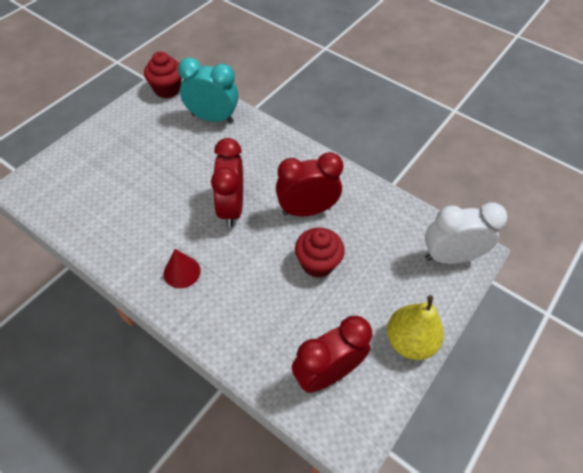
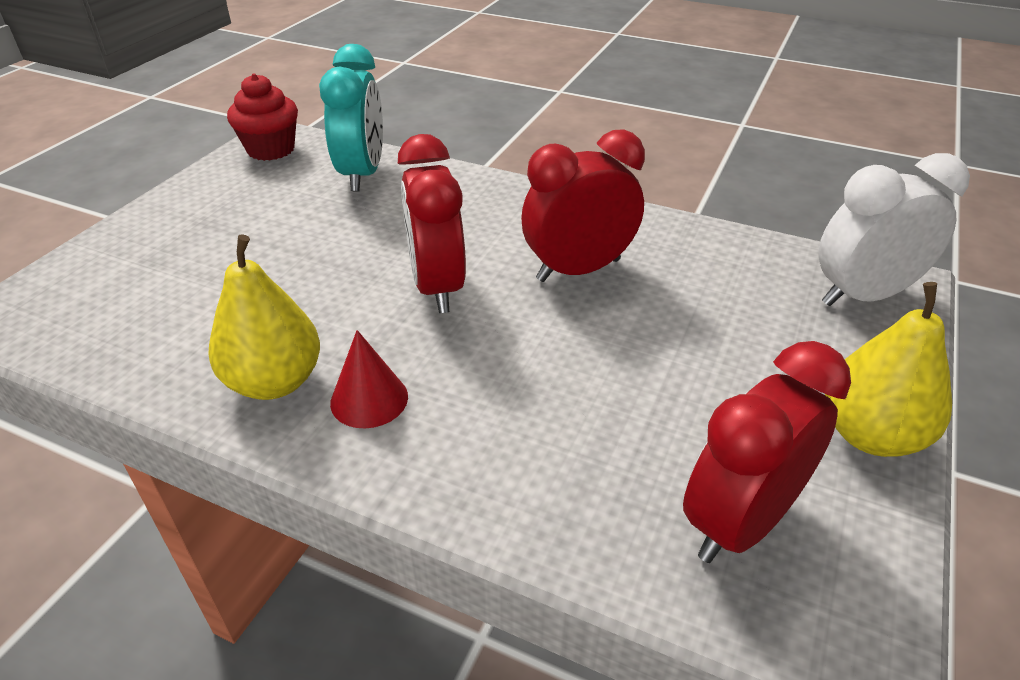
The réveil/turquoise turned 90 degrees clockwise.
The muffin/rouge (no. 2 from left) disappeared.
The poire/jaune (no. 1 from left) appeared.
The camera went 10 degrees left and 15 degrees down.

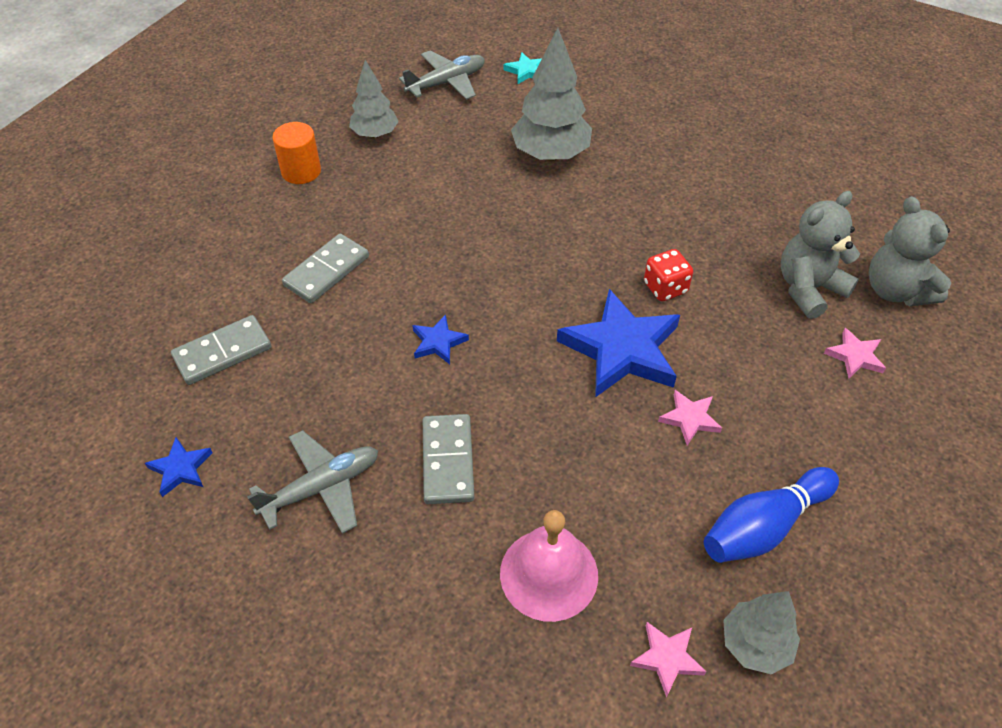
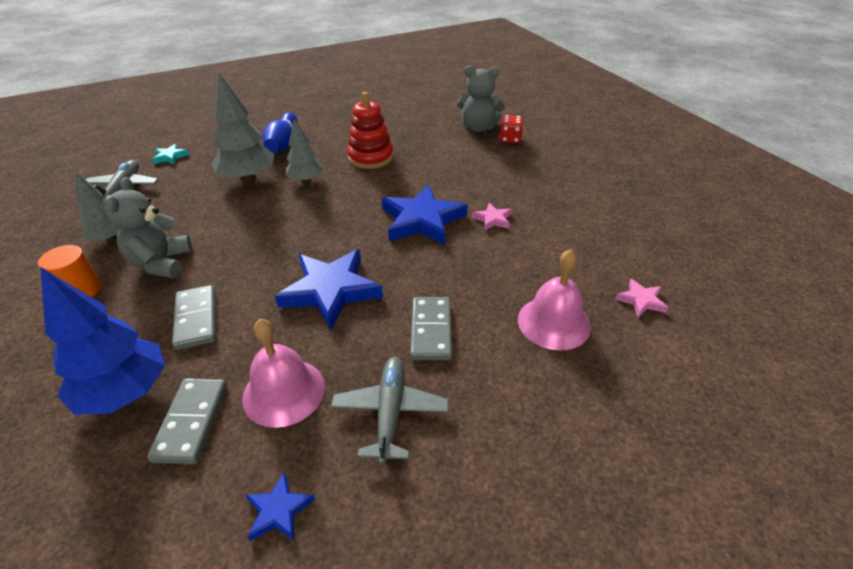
The ours en peluche/gris (no. 1 from left) moved.
The dé/rouge moved.
The étoile/bleu (no. 2 from left) changed to 2.15 times the size.
The étoile/rose (no. 3 from left) disappeared.
The domino/gris (no. 3 from left) turned 60 degrees clockwise.
The quille/bleu moved.
The arbre/gris (no. 3 from left) moved.
The jouet à empiler/rouge appeared.
The arbre/bleu appeared.
The cloche/rose (no. 1 from left) appeared.
The camera went 55 degrees left and 10 degrees down.

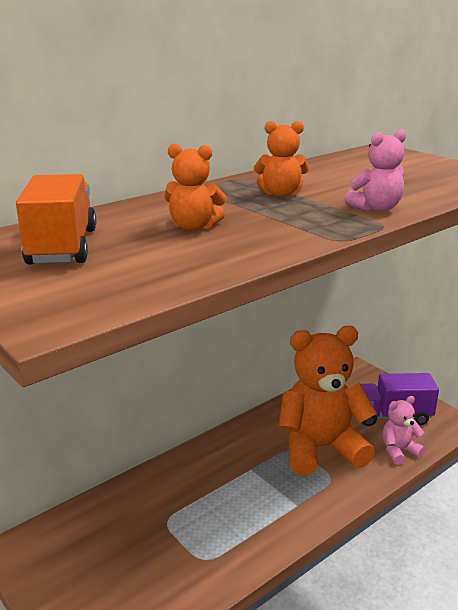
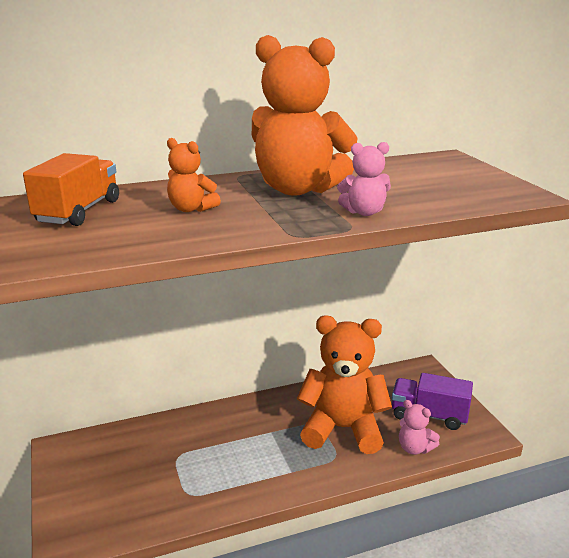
The ours en peluche/orange (no. 2 from left) changed to 2.20 times the size.
The ours en peluche/rose (no. 2 from left) turned 135 degrees counterclockwise.
The camera went 20 degrees right and 0 degrees up.

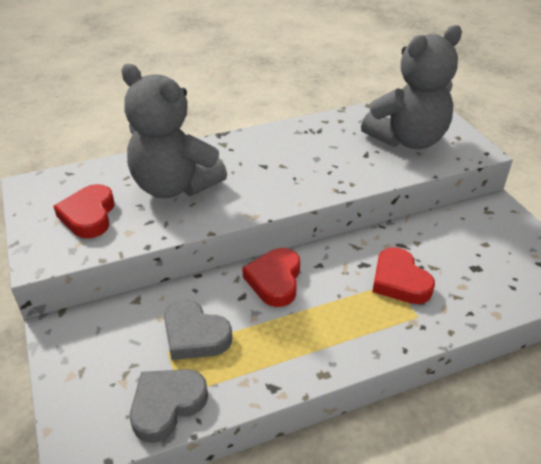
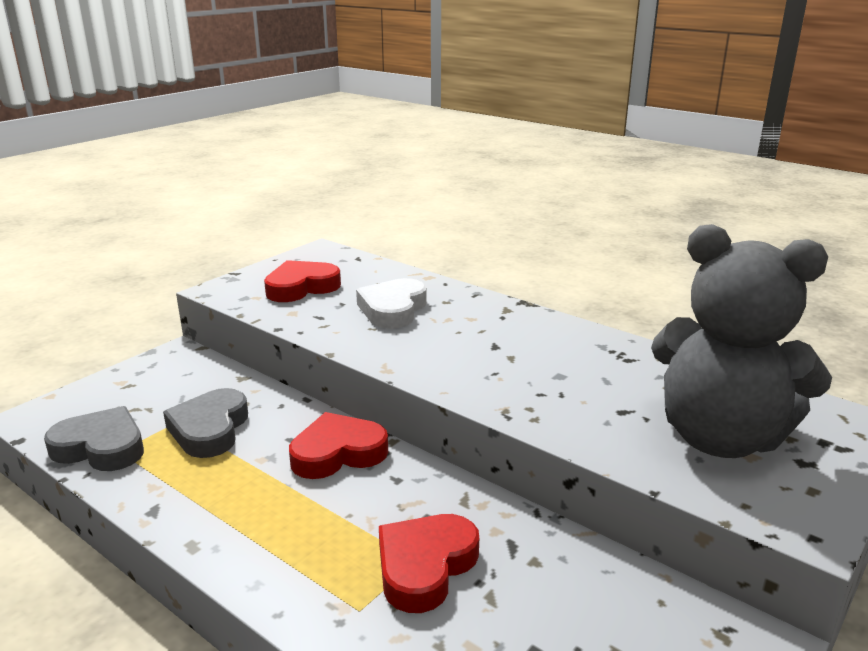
The ours en peluche/gris (no. 1 from left) was replaced by the cœur/blanc.
The camera went 60 degrees right and 15 degrees down.

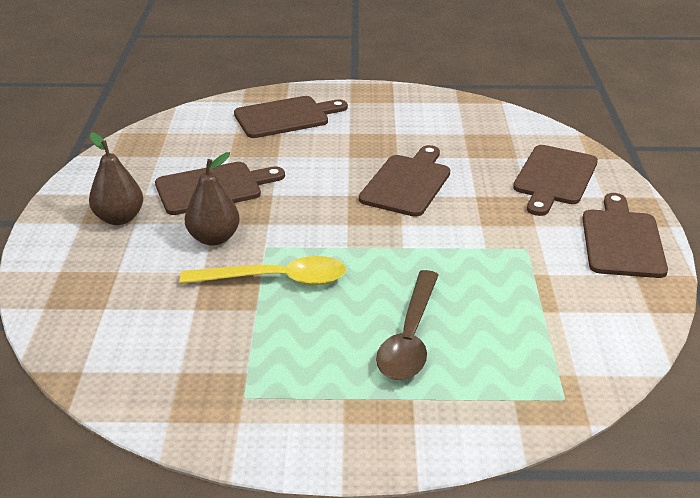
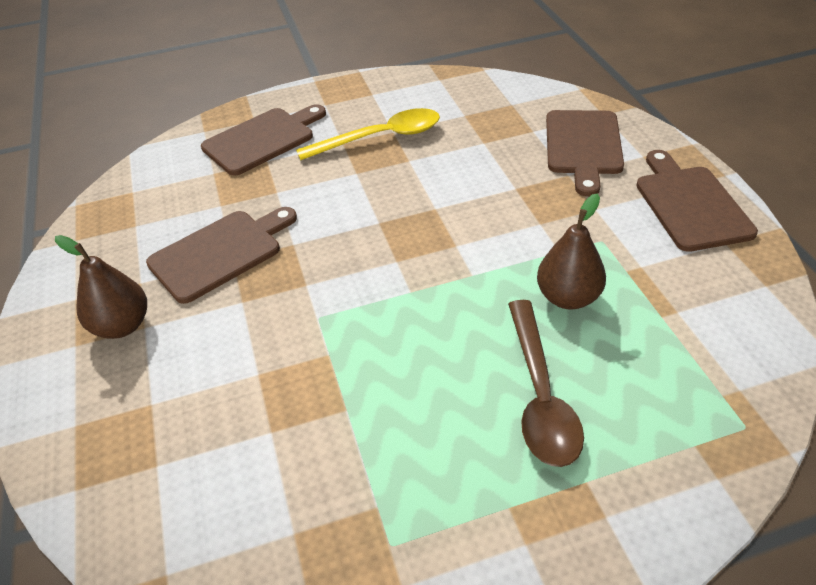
The planche à découper/marron (no. 3 from left) disappeared.
The poire/marron (no. 2 from left) moved.
The cuillère/jaune moved.
The camera went 15 degrees left and 10 degrees up.

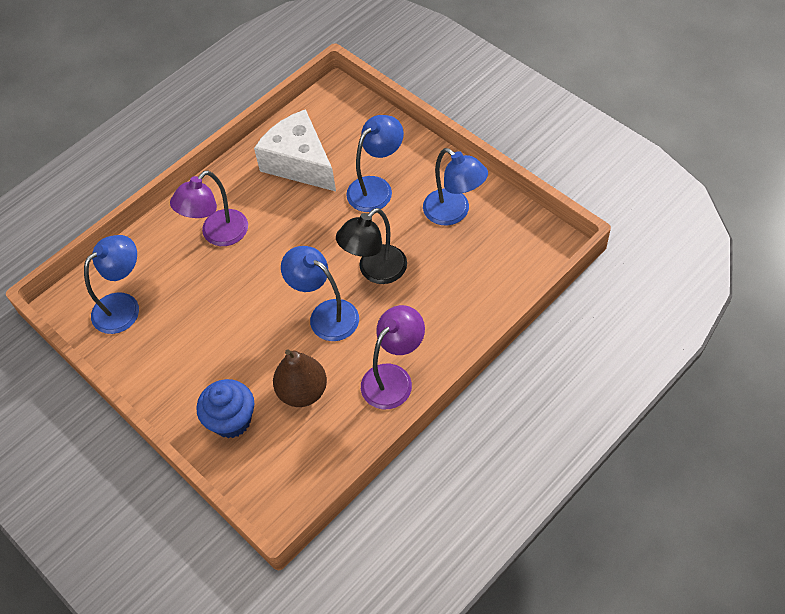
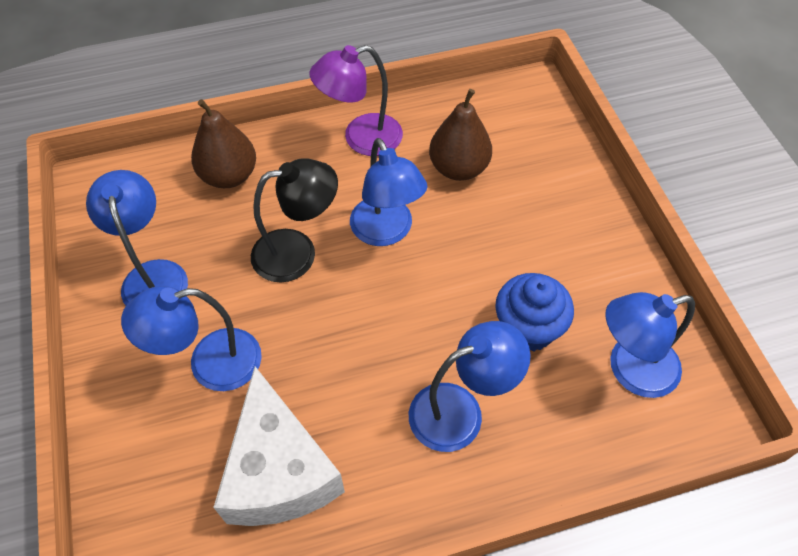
The lampe/violet (no. 1 from left) became the lampe/bleu (no. 4 from left).
The muffin/bleu moved.
The poire/marron (no. 1 from left) appeared.
The camera went 155 degrees left and 0 degrees up.

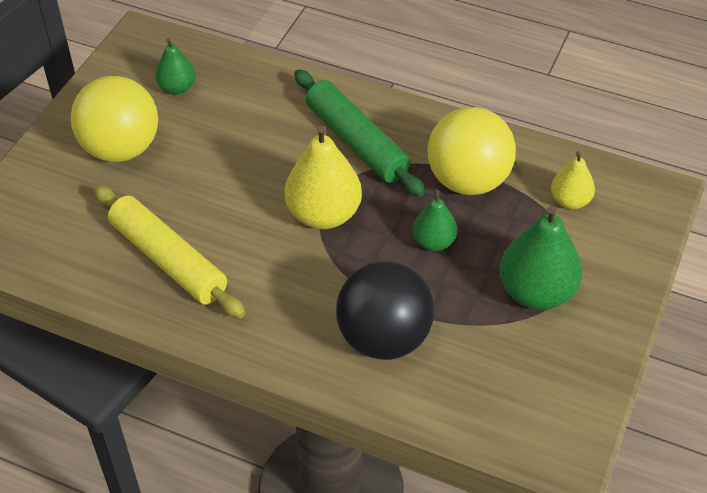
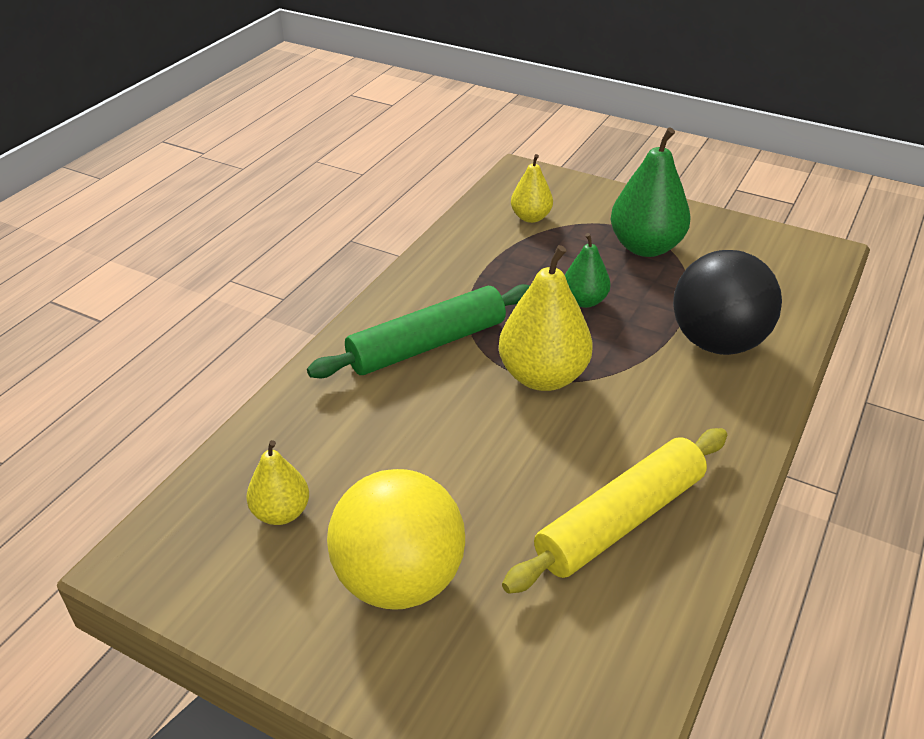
The poire/vert (no. 1 from left) became the poire/jaune (no. 1 from left).
The balle/jaune (no. 2 from left) disappeared.
The camera went 85 degrees left and 10 degrees down.

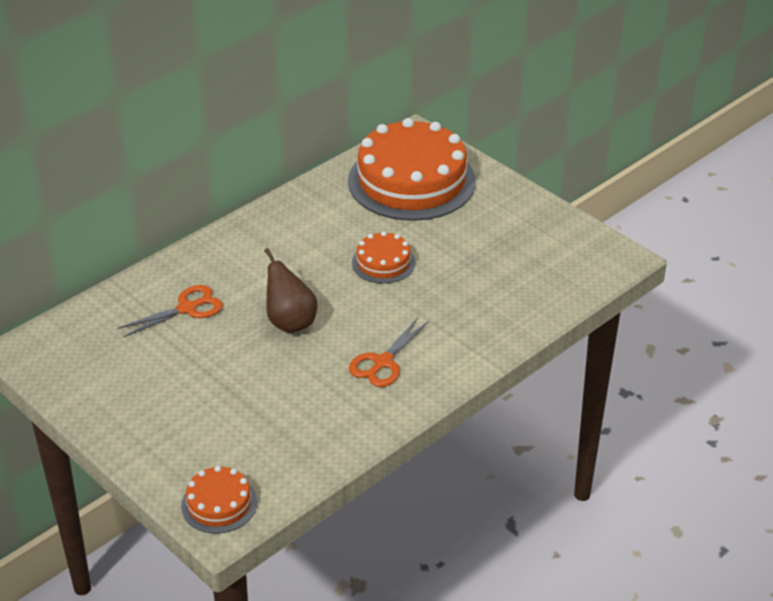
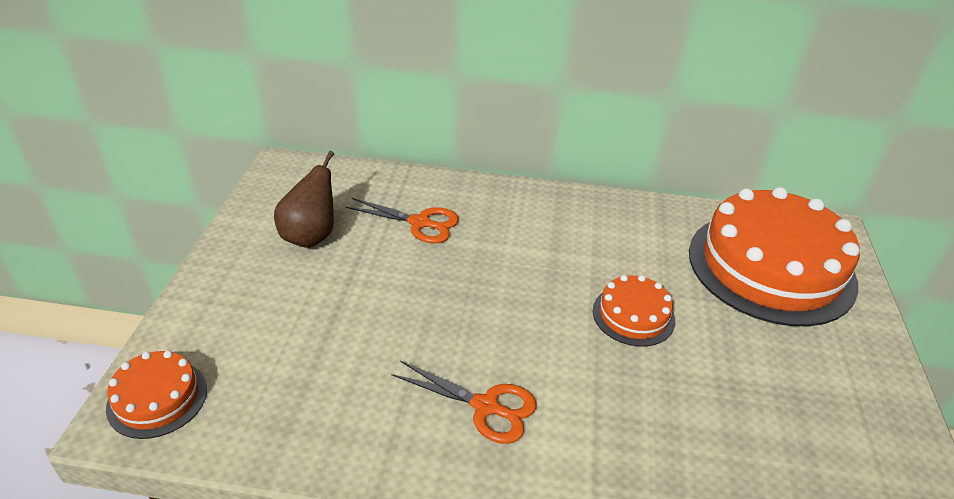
The poire/marron moved.
The ciseaux/orange (no. 2 from left) turned 150 degrees counterclockwise.
The camera went 50 degrees right and 0 degrees up.

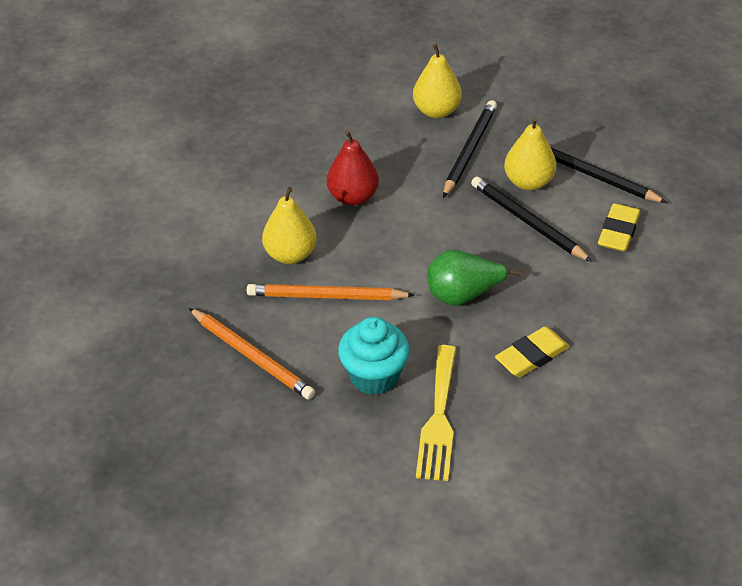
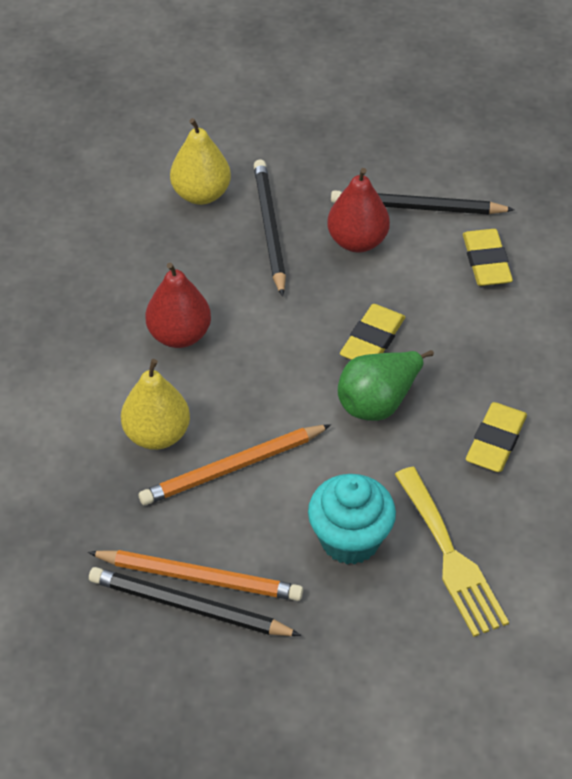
The poire/jaune (no. 3 from left) became the poire/rouge (no. 2 from left).
The crayon/noir (no. 2 from left in the first image) moved.
The gomme/jaune (no. 1 from left) appeared.
The camera went 30 degrees left and 5 degrees up.

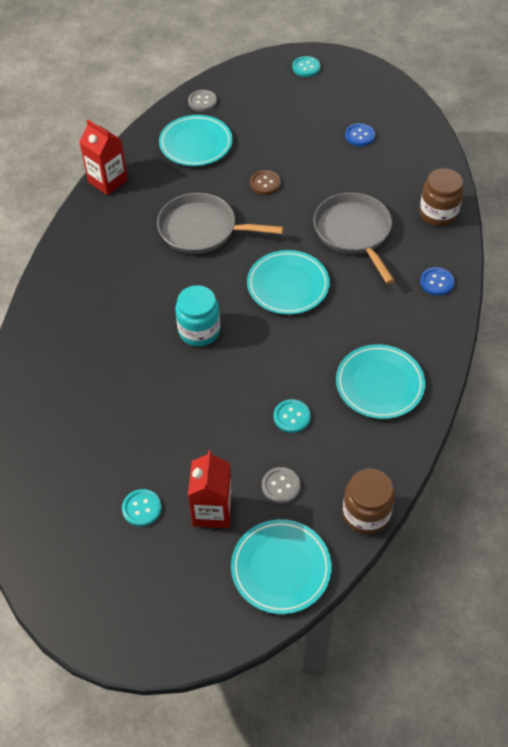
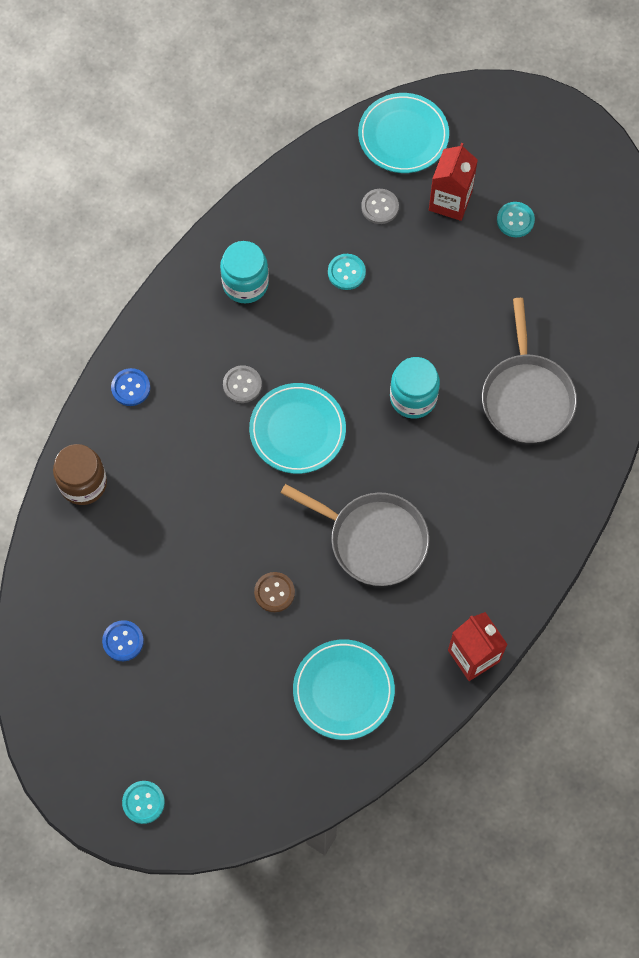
The bouton/gris (no. 1 from left) moved.
The poêle/gris (no. 2 from left) moved.
The assiette/turquoise (no. 4 from left) was replaced by the bocal/turquoise (no. 1 from left).
The bocal/marron (no. 1 from left) disappeared.
The camera went 165 degrees left and 15 degrees up.

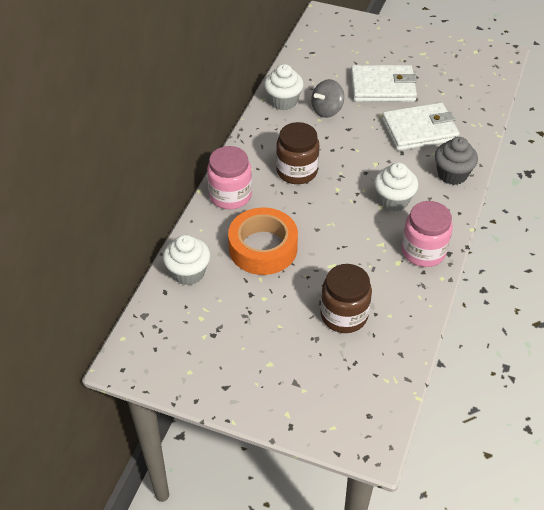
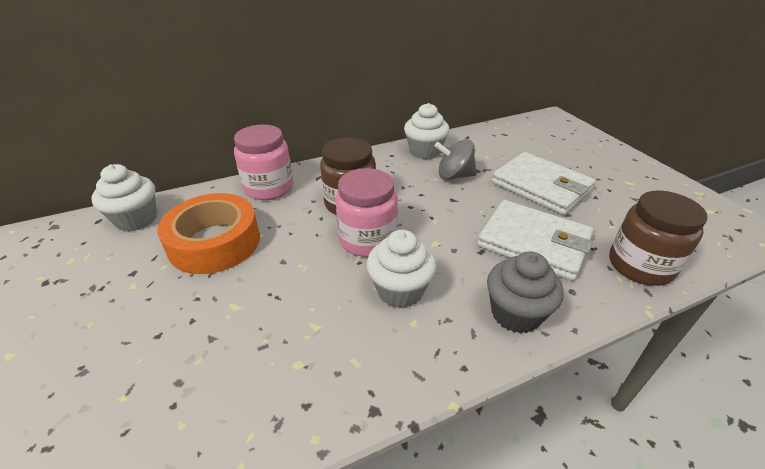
The bocal/rose (no. 2 from left) moved.
The bocal/marron (no. 2 from left) moved.
The camera went 45 degrees right and 10 degrees down.

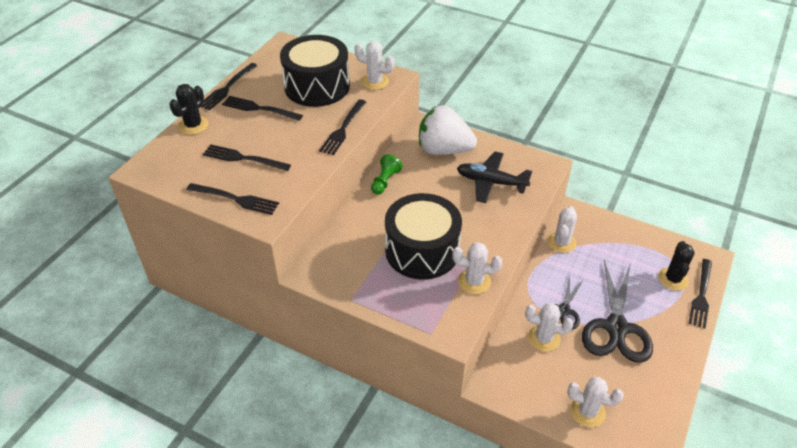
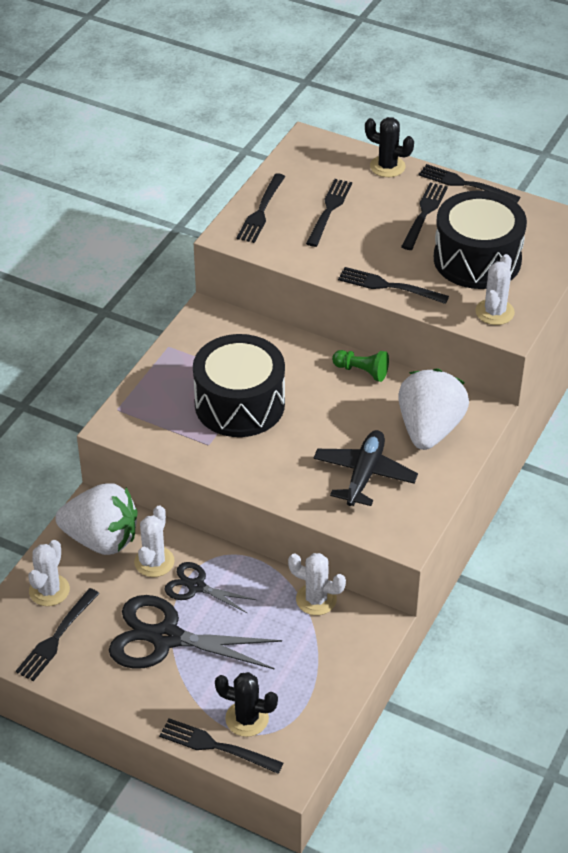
The cactus/blanc (no. 2 from left) disappeared.
The fraise/blanc (no. 1 from left) appeared.
The fourchette/noir (no. 1 from left) appeared.
The camera went 90 degrees right and 0 degrees up.

